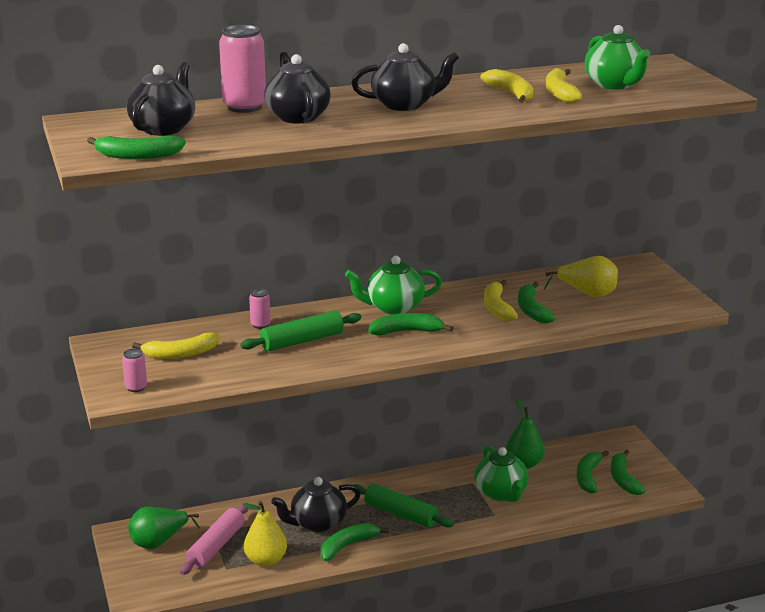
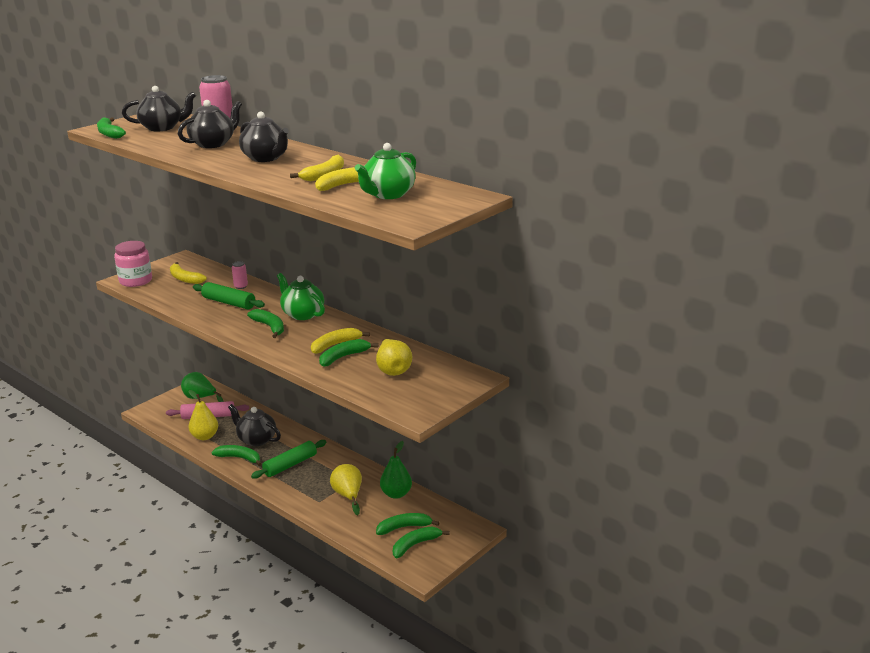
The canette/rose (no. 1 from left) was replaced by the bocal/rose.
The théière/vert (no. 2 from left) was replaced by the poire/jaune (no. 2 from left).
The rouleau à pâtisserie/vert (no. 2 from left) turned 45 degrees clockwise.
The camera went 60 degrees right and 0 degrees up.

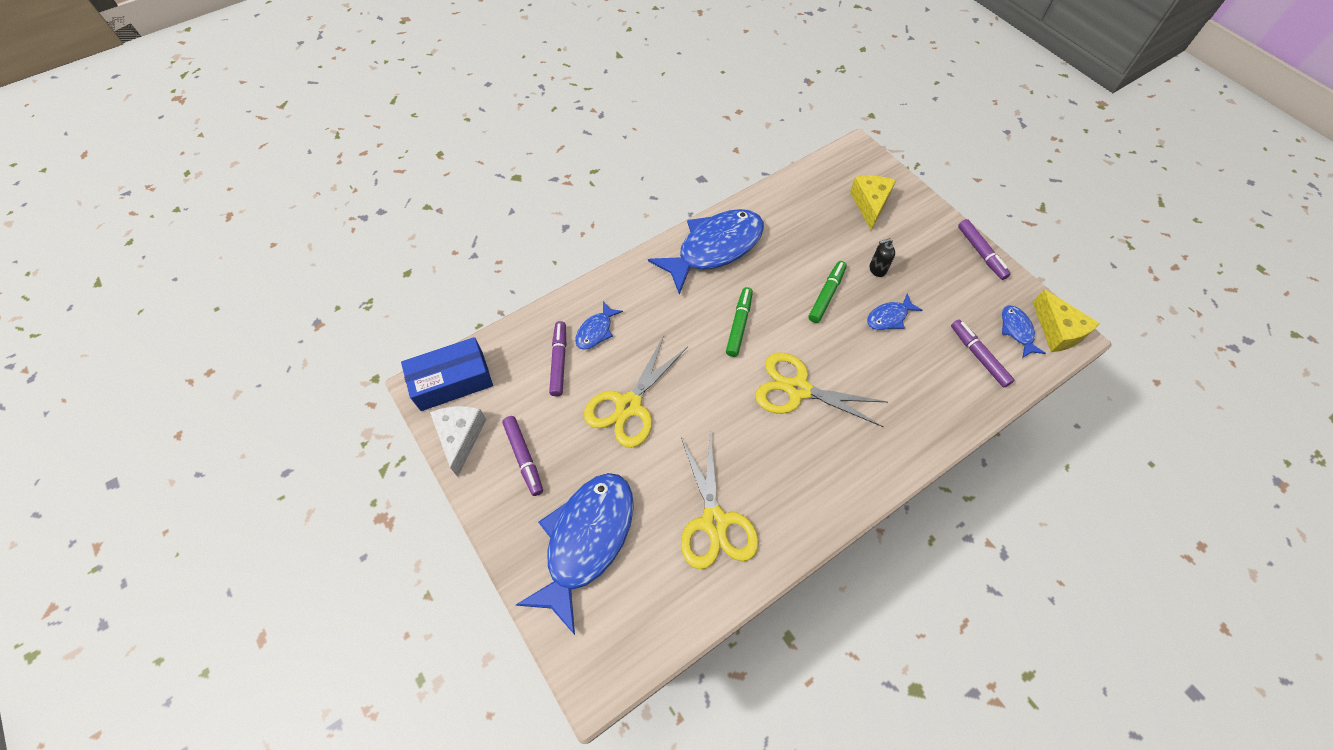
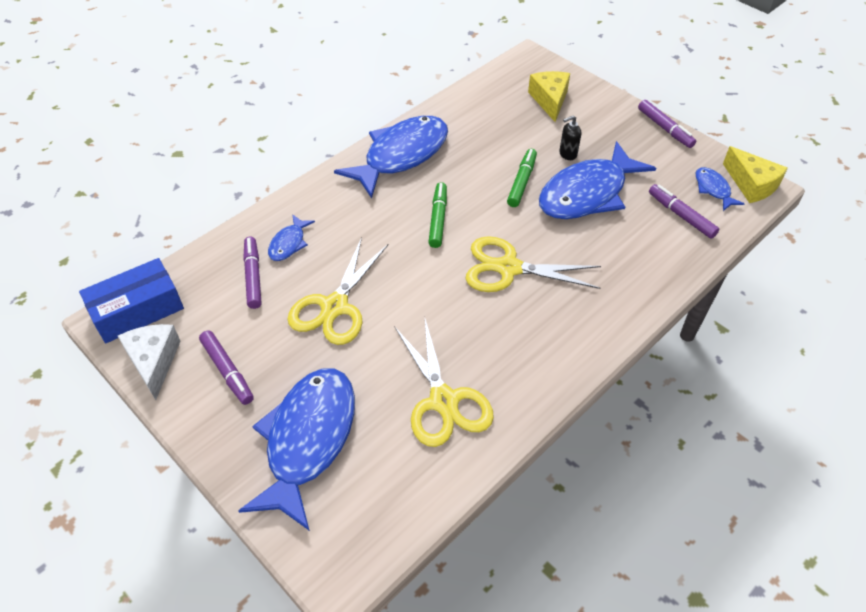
The poisson/bleu (no. 4 from left) changed to 2.22 times the size.
The camera went 10 degrees left and 10 degrees down.

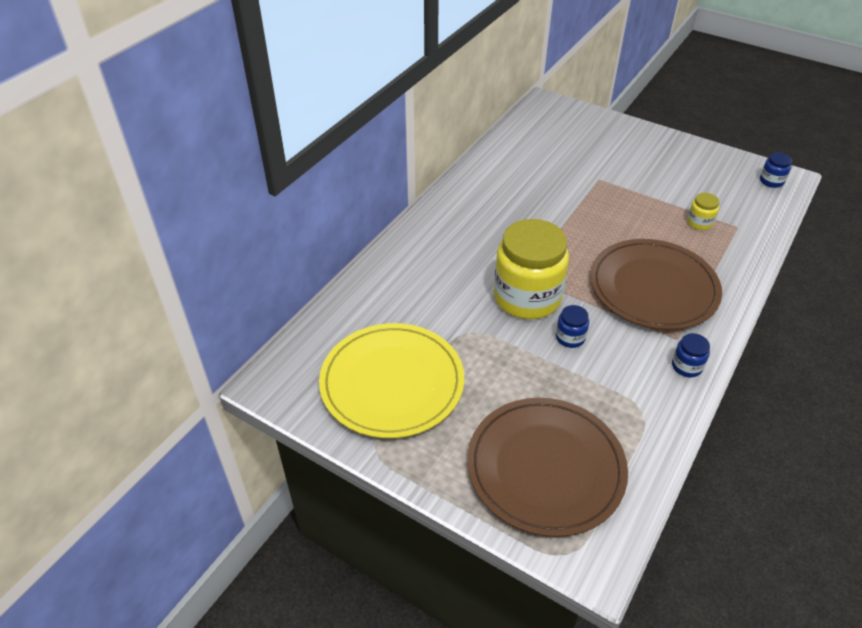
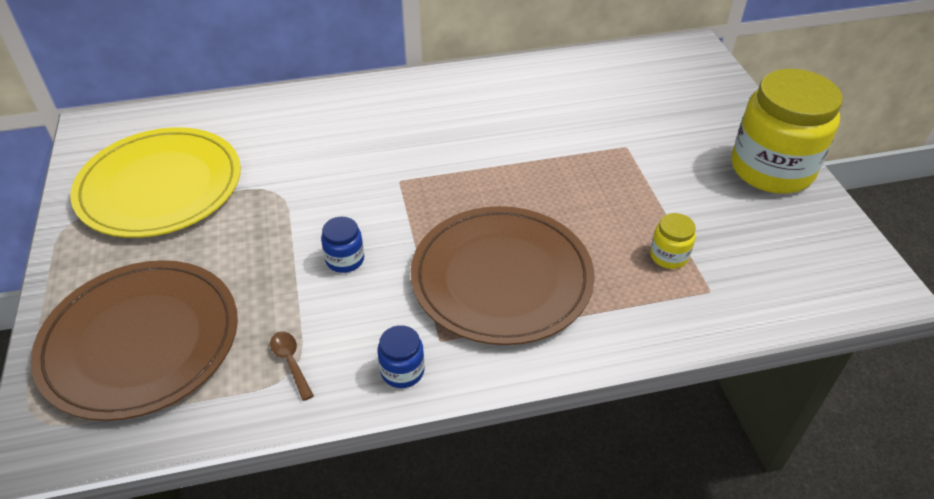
The bocal/bleu (no. 3 from left) disappeared.
The bocal/jaune (no. 1 from left in the first image) moved.
The cuillère/marron appeared.
The camera went 45 degrees right and 0 degrees up.

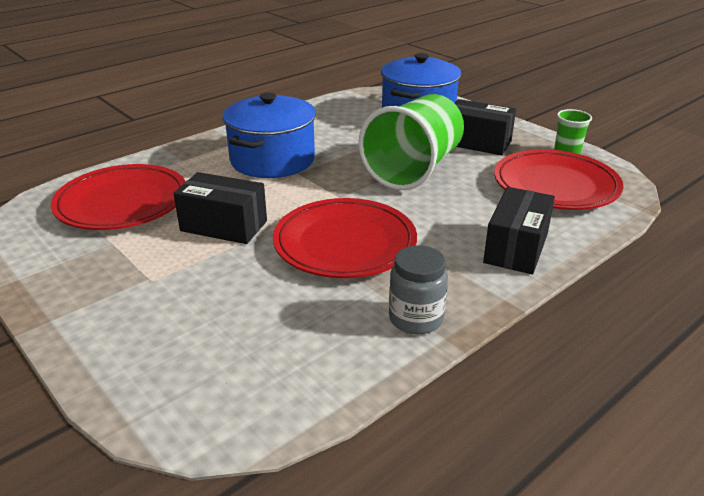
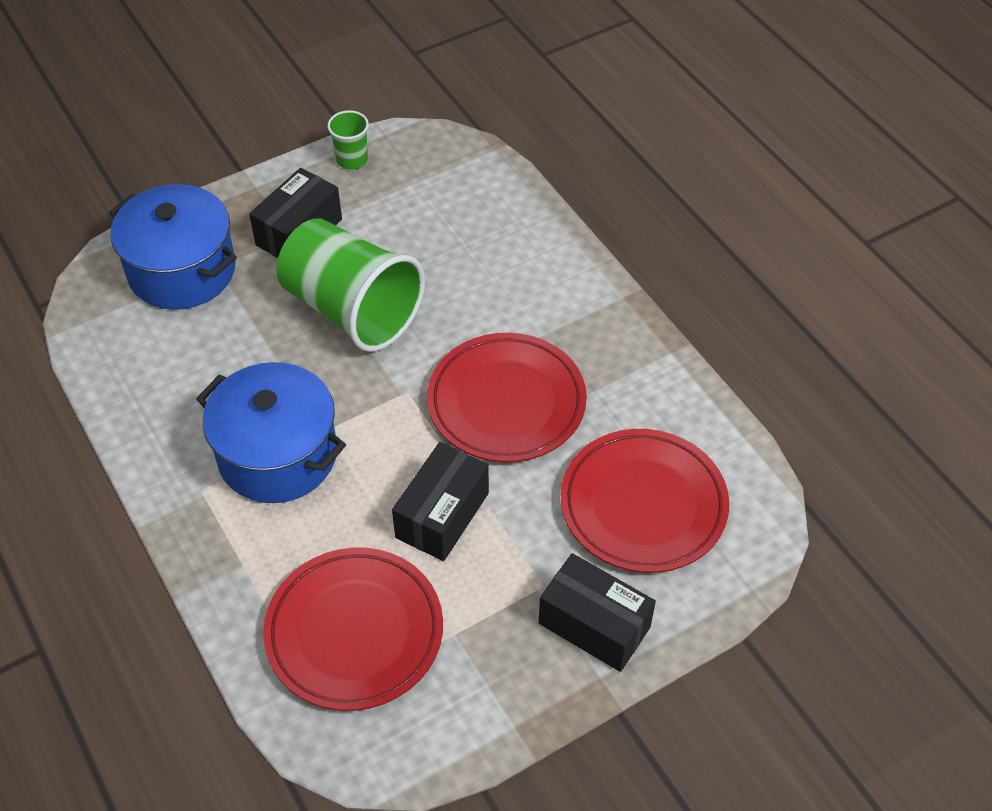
The assiette/rouge (no. 3 from left) moved.
The boîte/noir (no. 3 from left) moved.
The bocal/gris disappeared.
The camera went 80 degrees left and 20 degrees up.

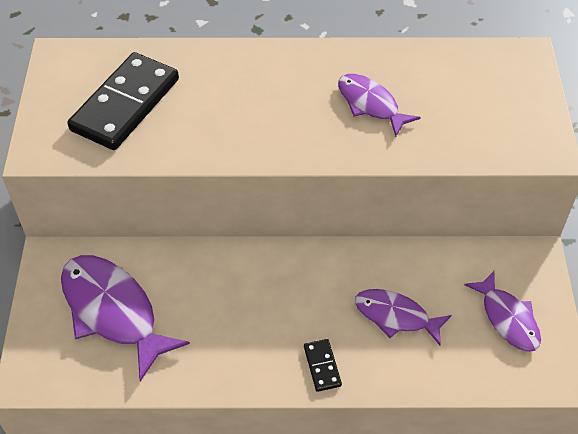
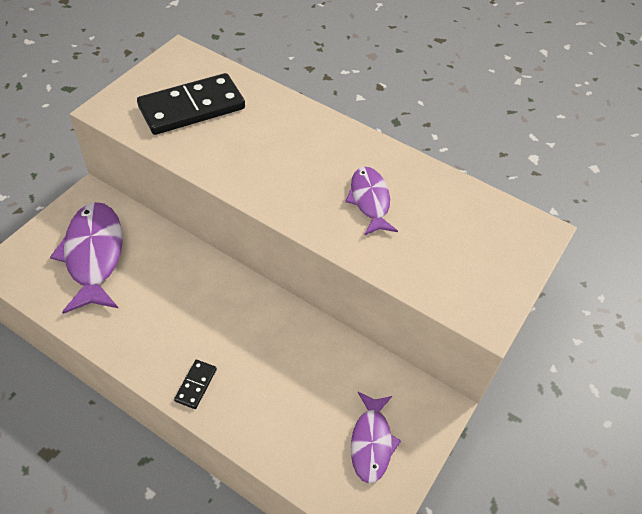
The poisson/violet (no. 3 from left) disappeared.
The camera went 30 degrees right and 0 degrees up.

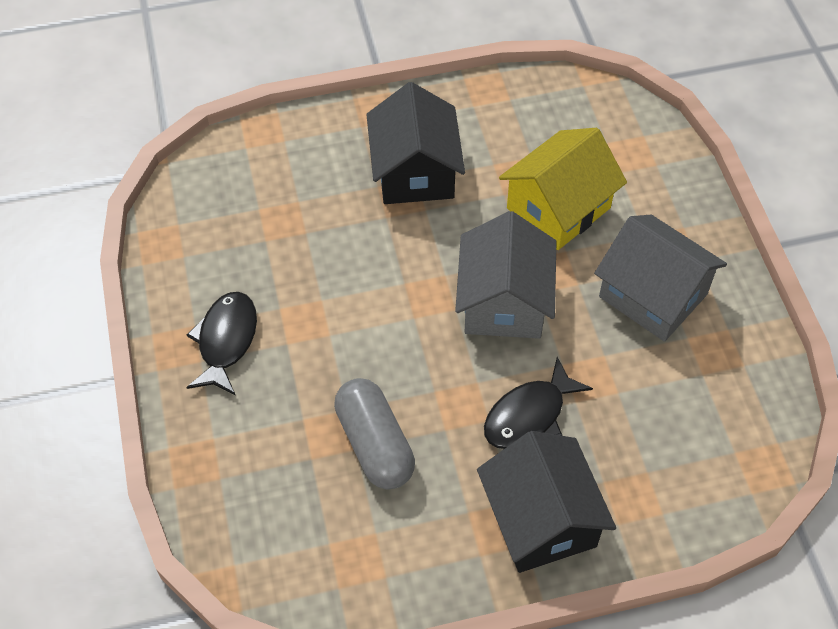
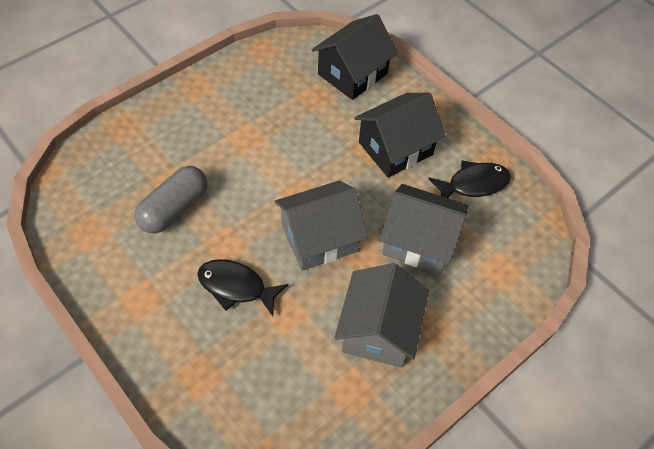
The maison/jaune became the maison/gris (no. 3 from left).
The poisson/noir (no. 1 from left in the first image) moved.
The maison/noir (no. 2 from left in the first image) moved.
The camera went 60 degrees right and 0 degrees up.

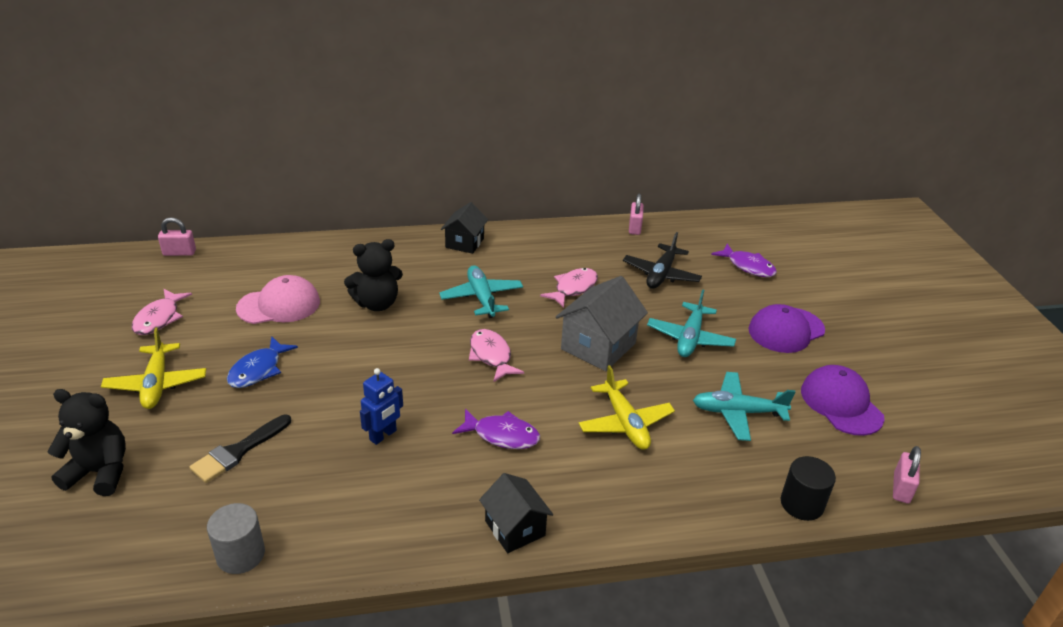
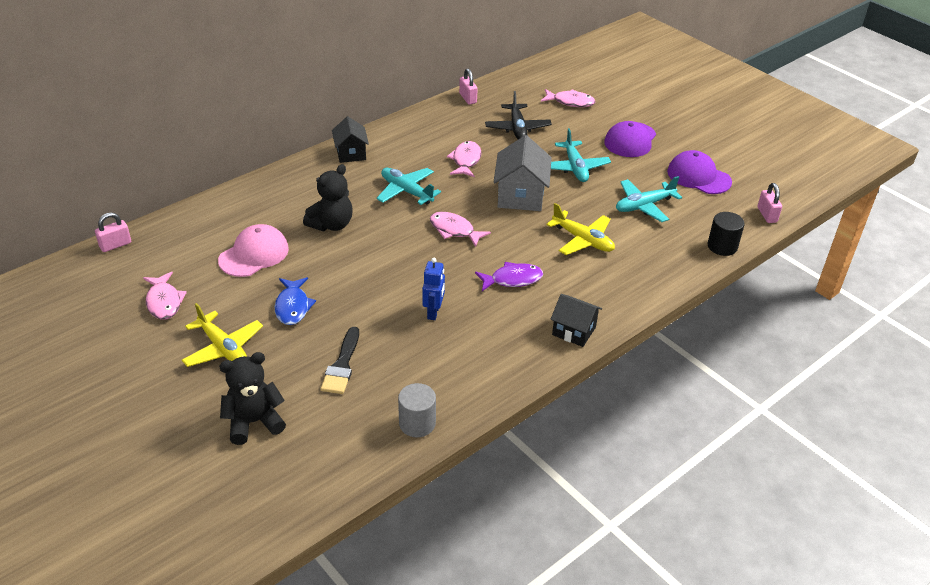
The poisson/violet (no. 2 from left) became the poisson/rose (no. 4 from left).
The camera went 30 degrees left and 5 degrees up.

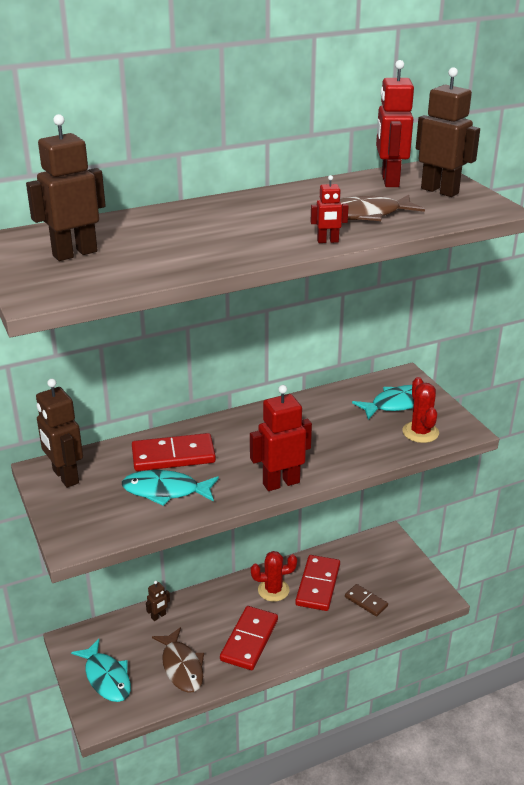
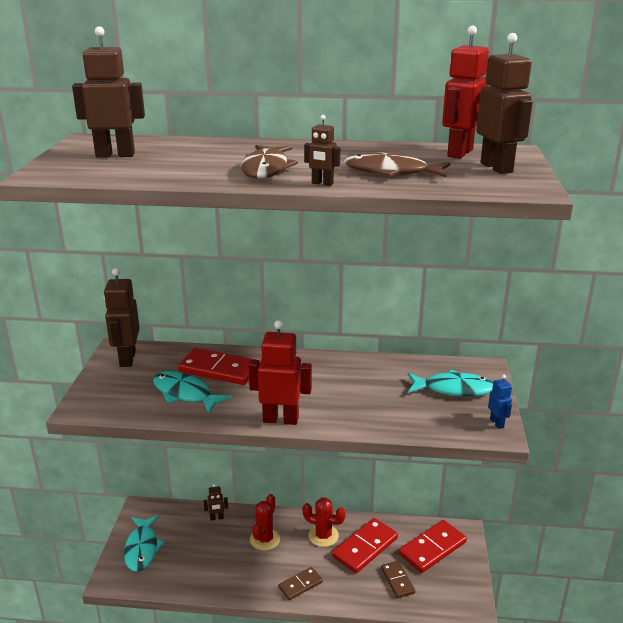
The robot/rouge (no. 2 from left) became the robot/marron (no. 4 from left).
The cactus/rouge (no. 2 from left in the first image) moved.
The domino/rouge (no. 2 from left in the first image) moved.
The poisson/marron (no. 1 from left) moved.
The robot/bleu appeared.
The domino/marron (no. 1 from left) appeared.
The camera went 30 degrees right and 5 degrees down.

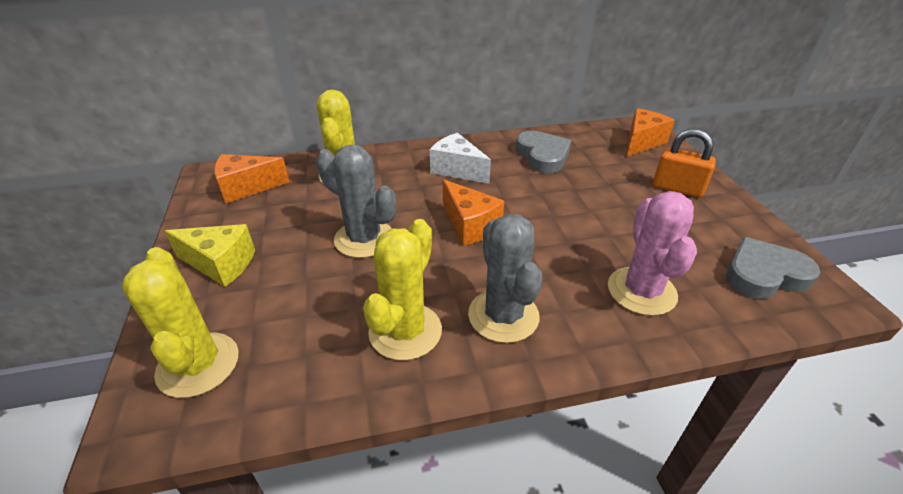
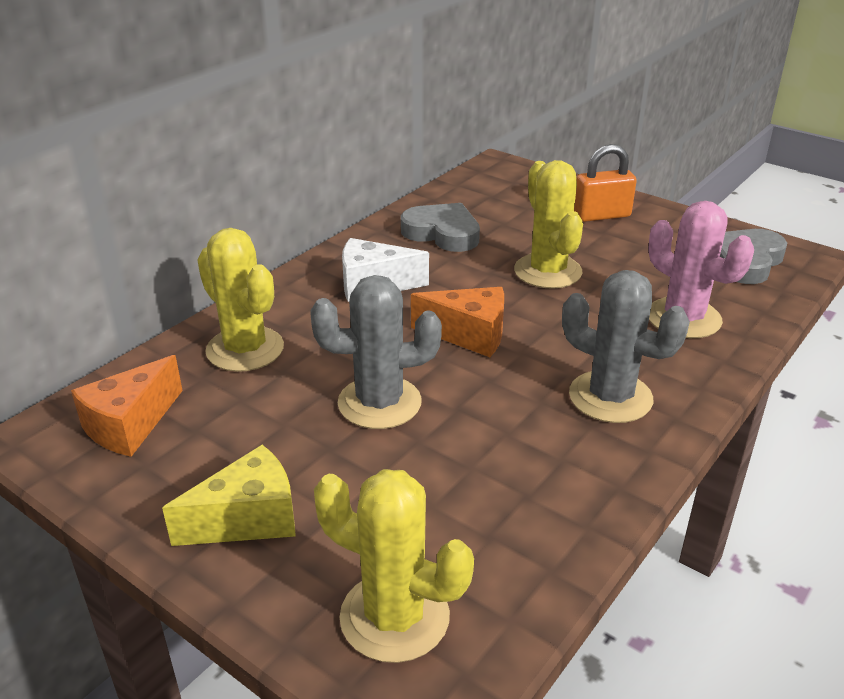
The fromage/orange (no. 3 from left) disappeared.
The cactus/jaune (no. 3 from left) moved.
The camera went 40 degrees left and 5 degrees down.

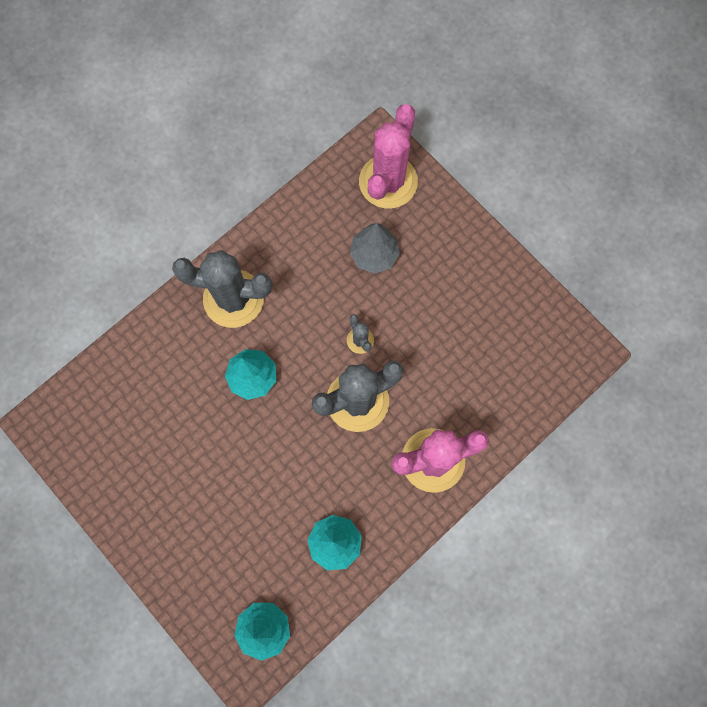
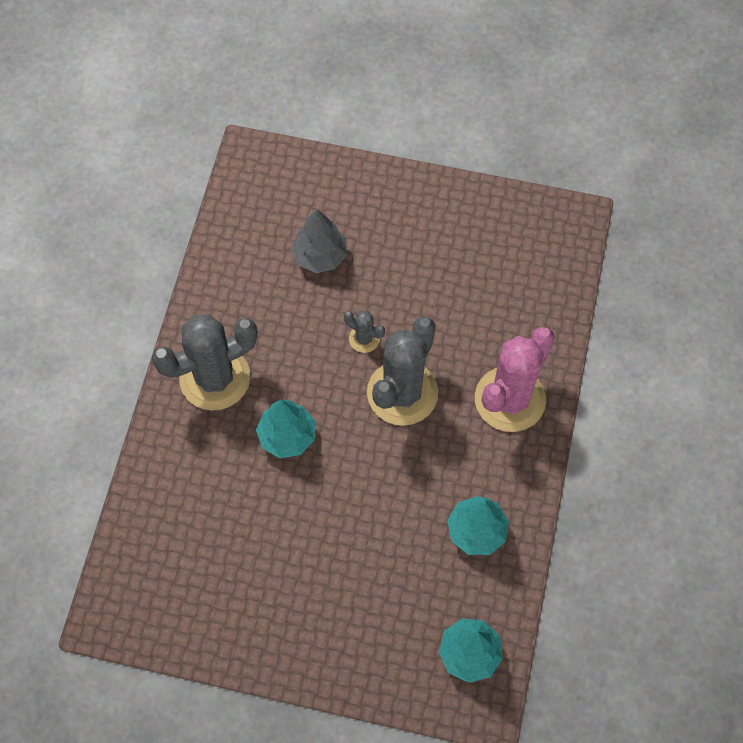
The cactus/rose (no. 1 from left) disappeared.
The camera went 35 degrees left and 10 degrees down.

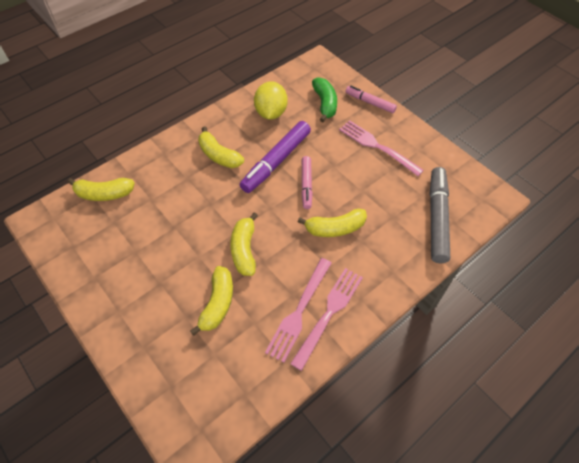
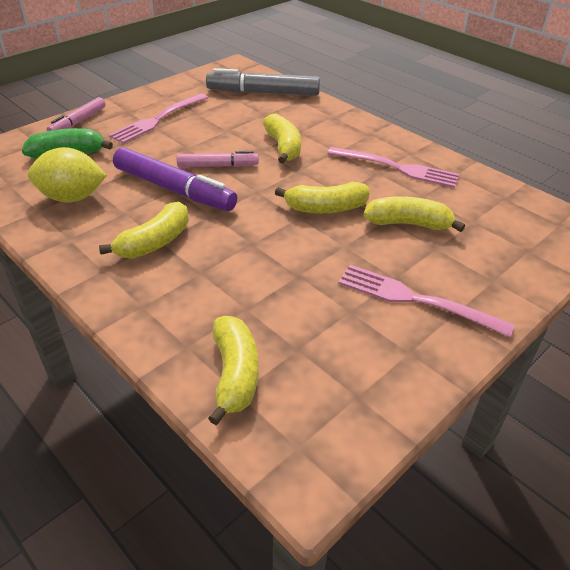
The fourchette/rose (no. 2 from left in the first image) moved.
The camera went 95 degrees left and 15 degrees down.

